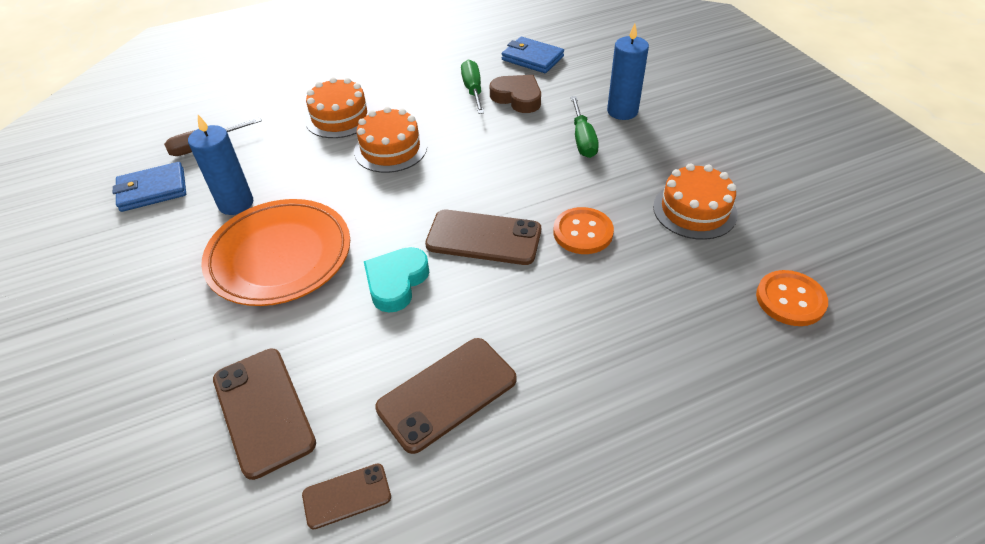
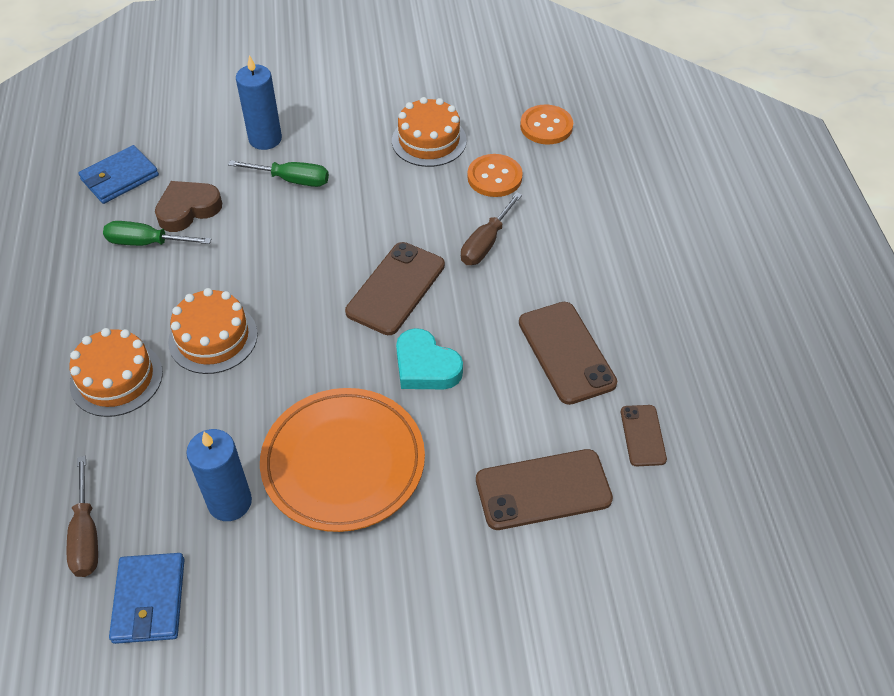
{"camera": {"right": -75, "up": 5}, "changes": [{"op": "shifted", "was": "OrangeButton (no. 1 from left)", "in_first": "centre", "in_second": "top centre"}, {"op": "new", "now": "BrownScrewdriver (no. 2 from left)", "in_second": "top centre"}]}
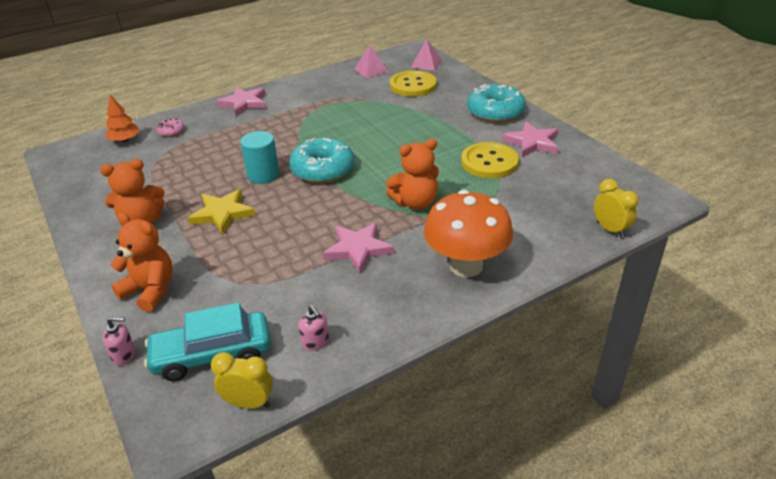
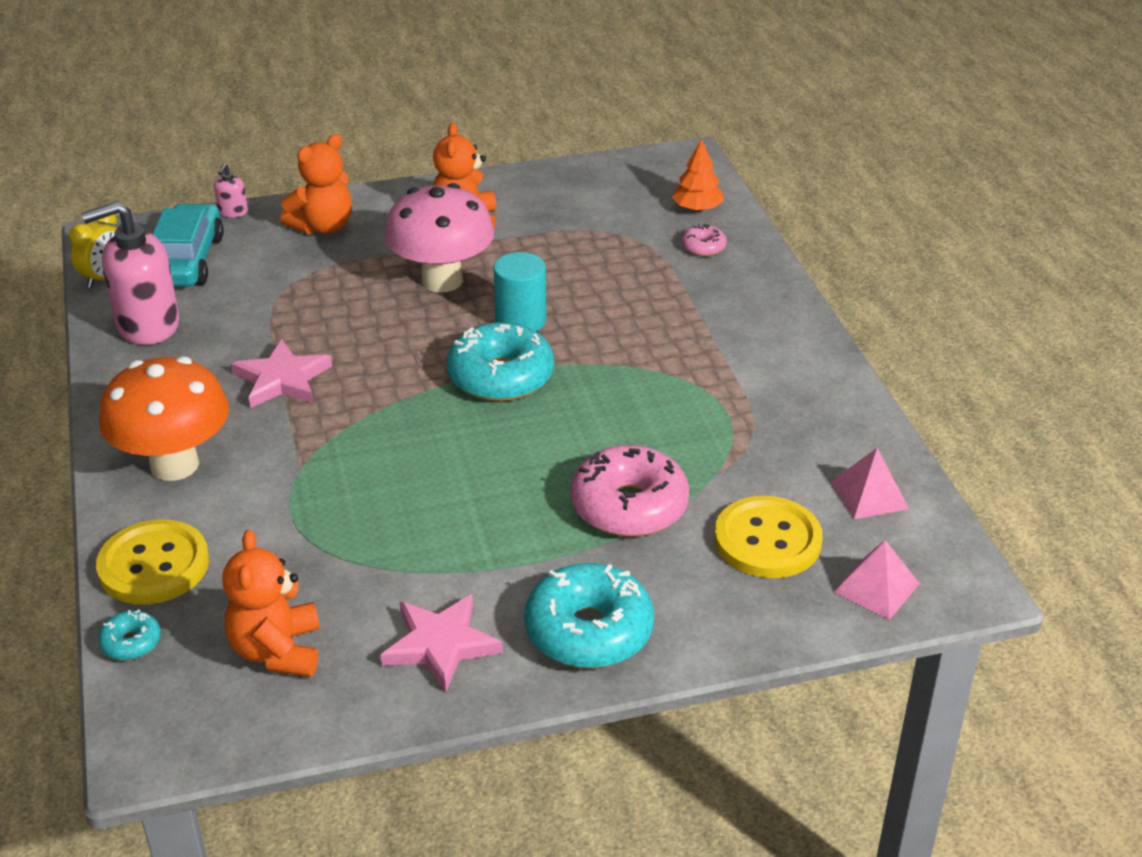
{"camera": {"right": 105, "up": 0}, "changes": [{"op": "swapped", "was": "YellowStar", "now": "PinkMushroom", "in_first": "middle left", "in_second": "top centre"}, {"op": "gone", "was": "PinkStar (no. 1 from left)", "in_first": "top left"}, {"op": "scaled", "was": "PinkSoapDispenser (no. 2 from left in the first image)", "in_first": "bottom centre", "in_second": "top left", "ratio": 2.31}, {"op": "shifted", "was": "OrangeTeddyBear (no. 3 from left in the first image)", "now": "OrangeTeddyBear (no. 1 from left)", "in_first": "centre", "in_second": "bottom left"}, {"op": "shifted", "was": "YellowButton (no. 2 from left in the first image)", "now": "YellowButton (no. 1 from left)", "in_first": "centre", "in_second": "middle left"}, {"op": "swapped", "was": "YellowClock (no. 2 from left)", "now": "TurquoiseDonut (no. 1 from left)", "in_first": "middle right", "in_second": "bottom left"}, {"op": "new", "now": "PinkDonut (no. 1 from left)", "in_second": "centre"}]}
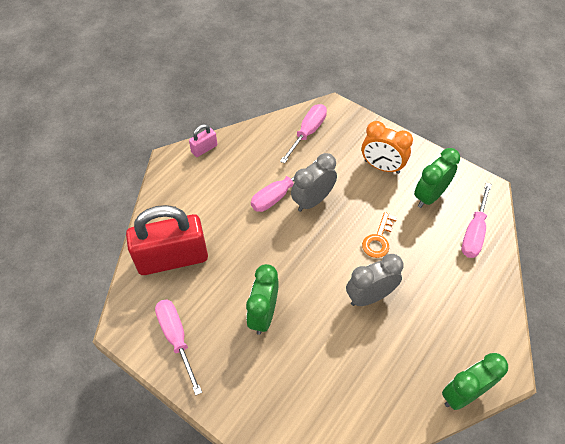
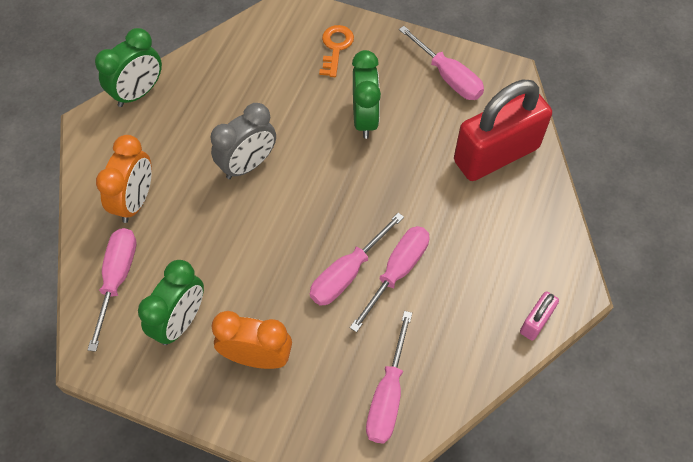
{"camera": {"right": 165, "up": 5}, "changes": [{"op": "swapped", "was": "GreyClock (no. 1 from left)", "now": "PinkScrewdriver (no. 2 from left)", "in_first": "centre", "in_second": "centre"}, {"op": "shifted", "was": "OrangeKey", "in_first": "middle right", "in_second": "top centre"}, {"op": "new", "now": "OrangeClock (no. 1 from left)", "in_second": "middle left"}]}
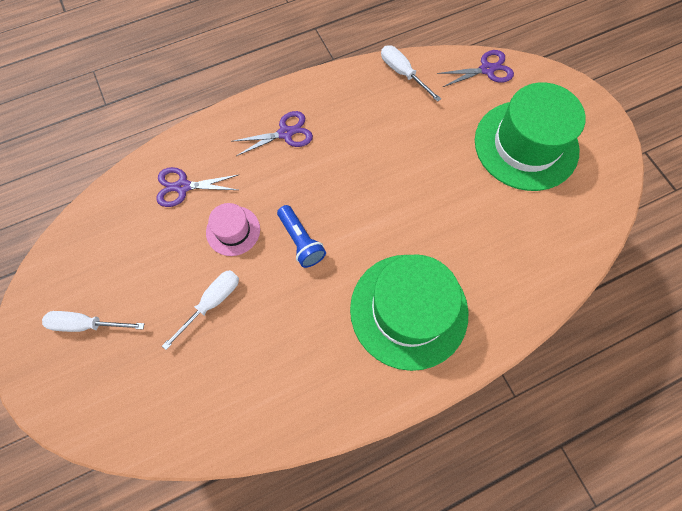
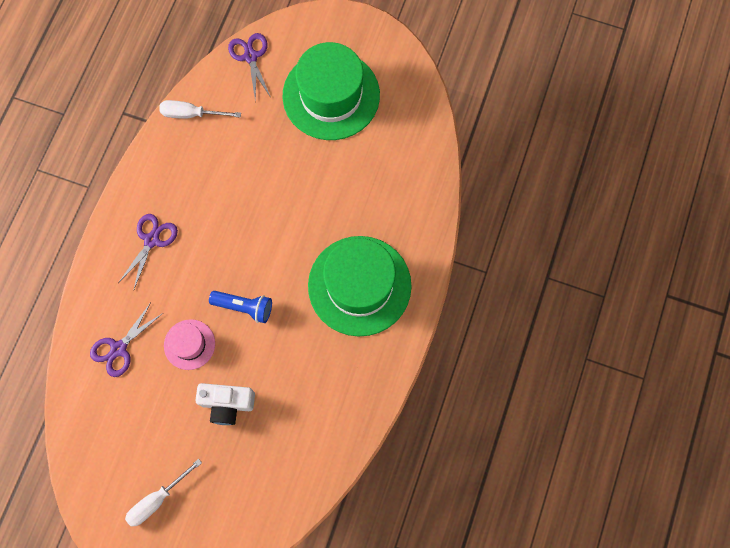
{"camera": {"right": -45, "up": 5}, "changes": [{"op": "swapped", "was": "WhiteScrewdriver (no. 2 from left)", "now": "WhiteCamera", "in_first": "middle left", "in_second": "bottom left"}, {"op": "rotated", "was": "PurpleScissors (no. 3 from left)", "in_first": "top right", "in_second": "top centre", "clockwise": -45}]}
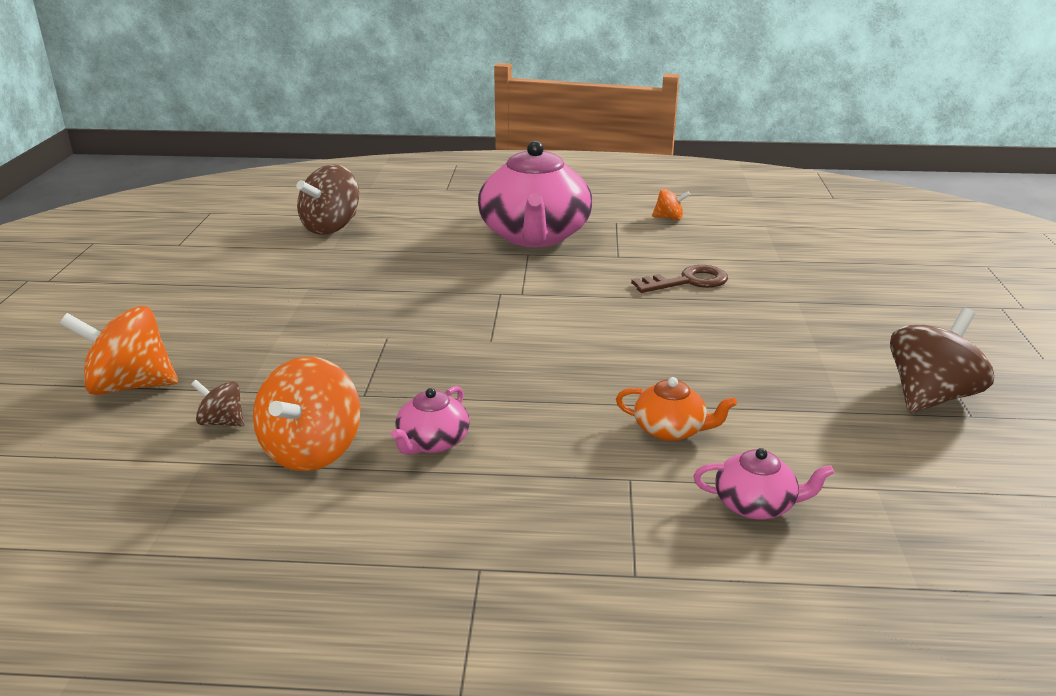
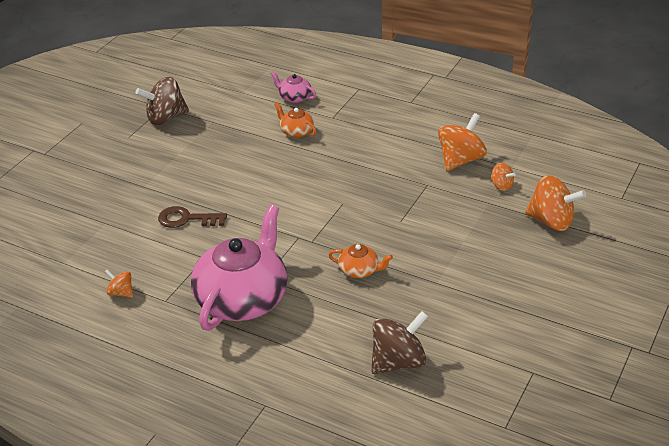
{"camera": {"right": -155, "up": 10}, "changes": [{"op": "repainted", "was": "BrownSpinningTop (no. 1 from left)", "now": "OrangeSpinningTop (no. 3 from left)", "in_first": "middle left", "in_second": "middle right"}, {"op": "gone", "was": "PinkTeapot (no. 1 from left)", "in_first": "centre"}, {"op": "new", "now": "OrangeTeapot (no. 2 from left)", "in_second": "centre"}]}
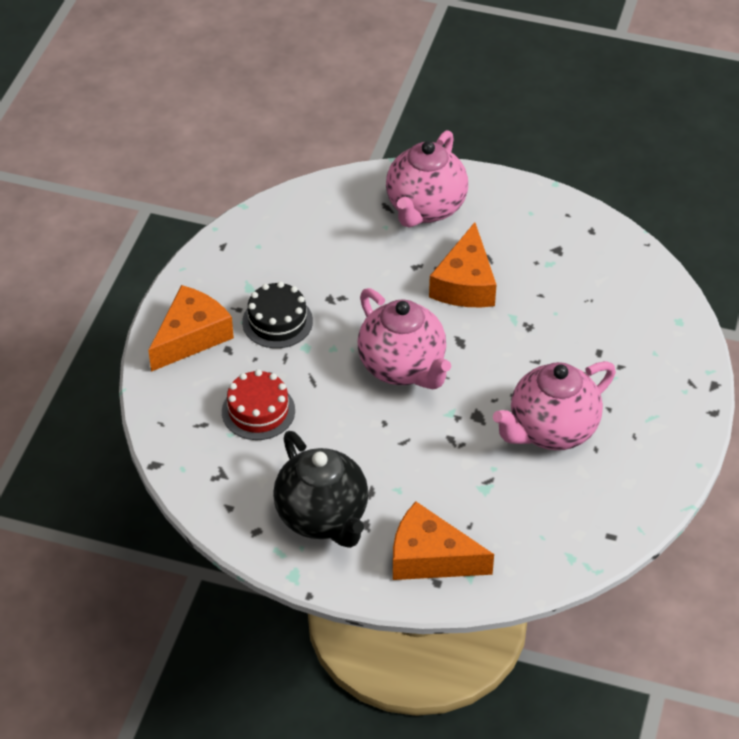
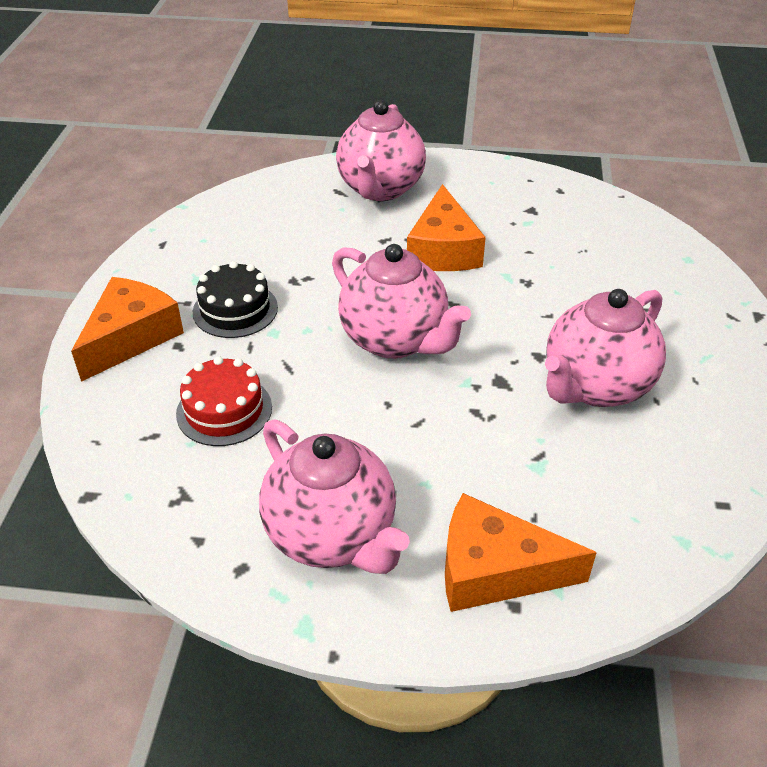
{"camera": {"right": -10, "up": -5}, "changes": [{"op": "repainted", "was": "BlackTeapot", "now": "PinkTeapot (no. 1 from left)", "in_first": "centre", "in_second": "centre"}]}
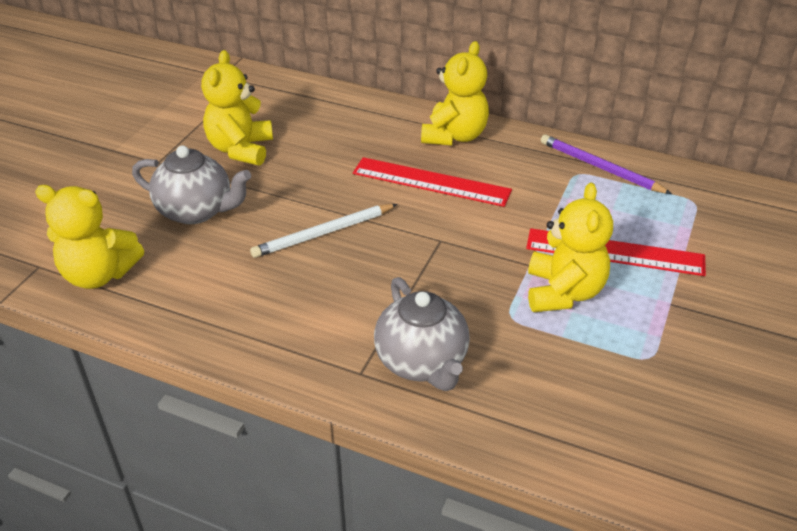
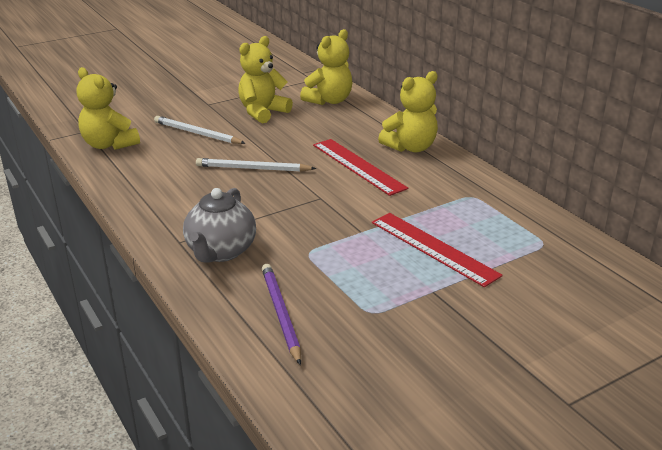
{"camera": {"right": 35, "up": -10}, "changes": [{"op": "swapped", "was": "GreyTeapot (no. 1 from left)", "now": "WhitePencil (no. 1 from left)", "in_first": "middle left", "in_second": "top left"}, {"op": "shifted", "was": "YellowTeddyBear (no. 4 from left in the first image)", "now": "YellowTeddyBear (no. 3 from left)", "in_first": "middle right", "in_second": "top centre"}, {"op": "shifted", "was": "PurplePencil", "in_first": "top right", "in_second": "bottom centre"}]}
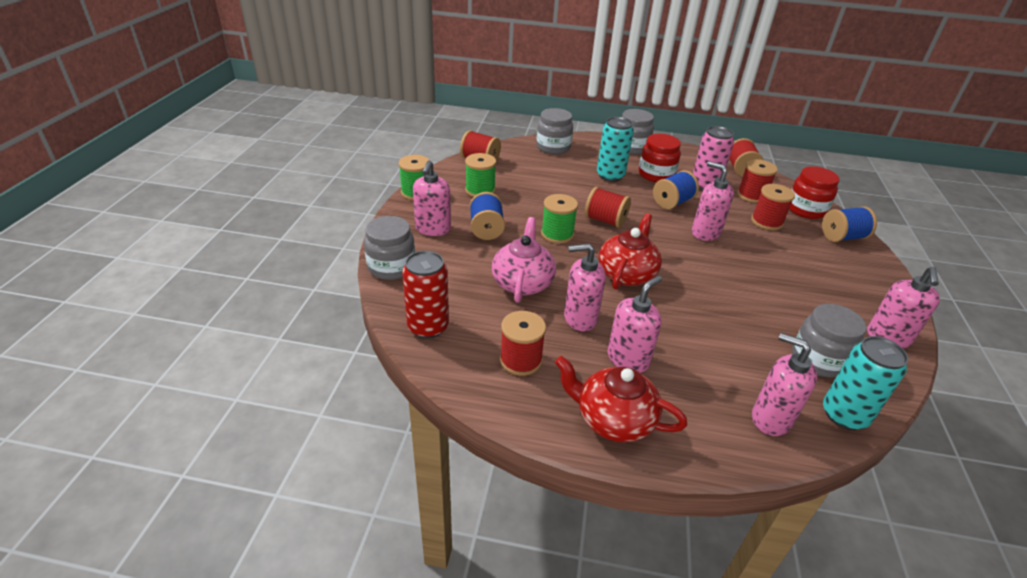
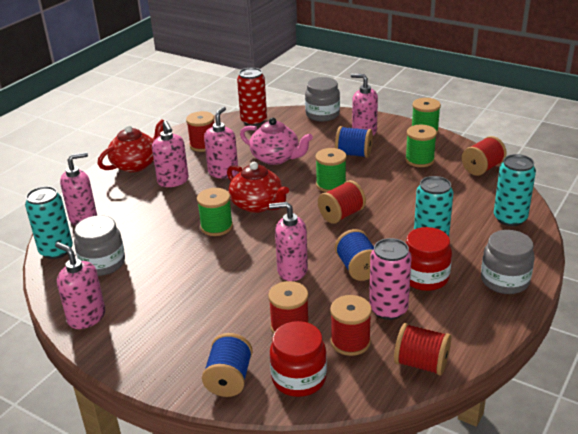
{"camera": {"right": 115, "up": -5}, "changes": [{"op": "swapped", "was": "GreyJar (no. 2 from left)", "now": "TurquoiseCan (no. 3 from left)", "in_first": "top centre", "in_second": "middle right"}, {"op": "rotated", "was": "PinkSoapDispenser (no. 4 from left in the first image)", "in_first": "middle right", "in_second": "centre", "clockwise": -150}, {"op": "new", "now": "GreenSpool (no. 1 from left)", "in_second": "centre"}]}
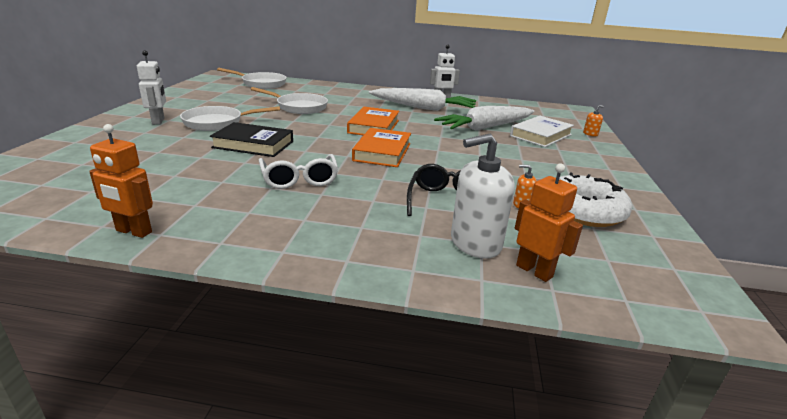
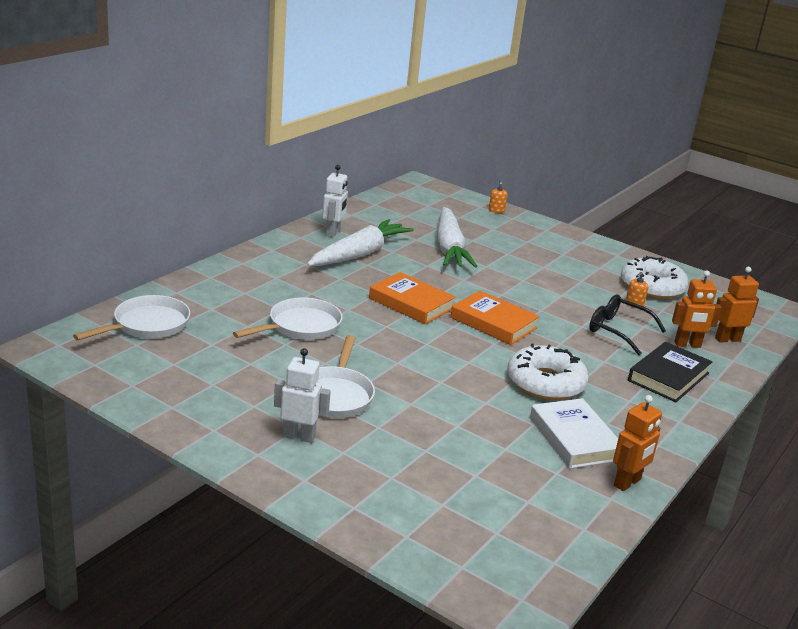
{"camera": {"right": -65, "up": 0}, "changes": [{"op": "shifted", "was": "BlackBook", "in_first": "top left", "in_second": "middle right"}, {"op": "swapped", "was": "WhiteGlasses", "now": "WhiteDonut (no. 1 from left)", "in_first": "centre", "in_second": "middle right"}, {"op": "swapped", "was": "WhiteSoapDispenser", "now": "OrangeRobot (no. 2 from left)", "in_first": "centre", "in_second": "middle right"}, {"op": "shifted", "was": "WhiteBook", "in_first": "top right", "in_second": "bottom right"}]}
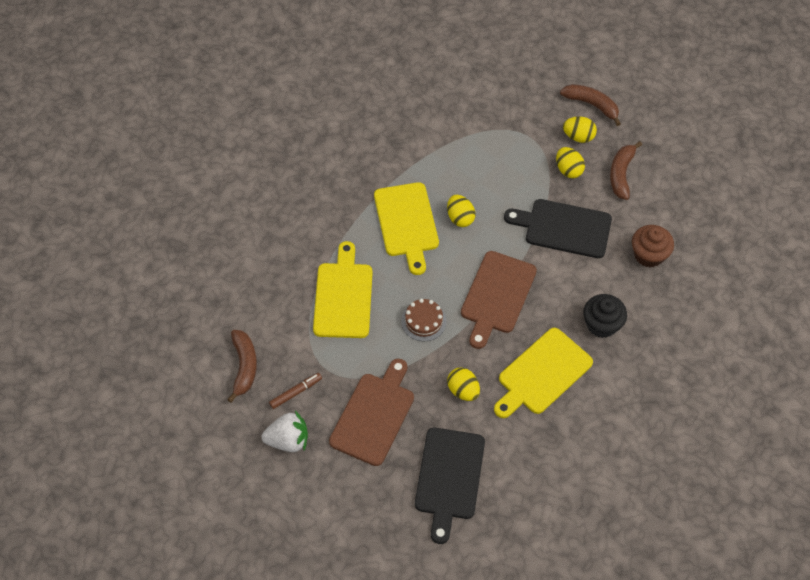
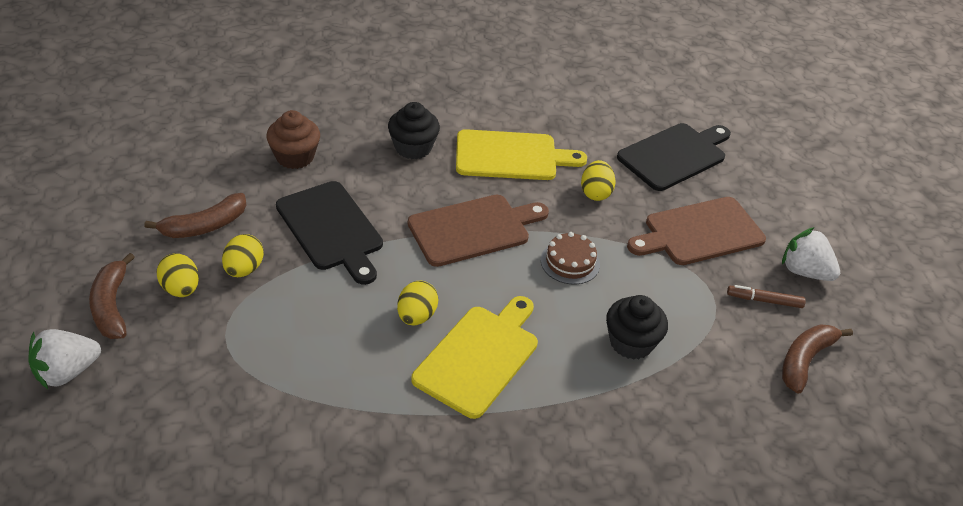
{"camera": {"right": -140, "up": -15}, "changes": [{"op": "swapped", "was": "YellowCuttingBoard (no. 1 from left)", "now": "BlackCupcake (no. 2 from left)", "in_first": "centre", "in_second": "centre"}, {"op": "new", "now": "WhiteStrawberry (no. 1 from left)", "in_second": "bottom left"}]}
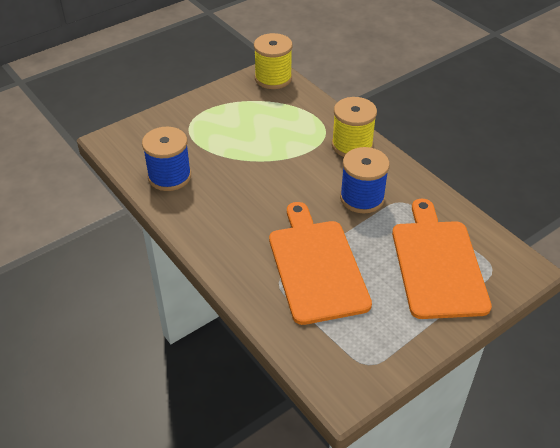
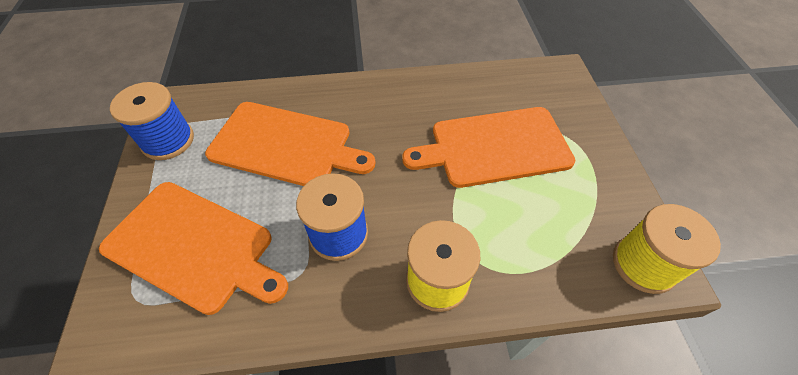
{"camera": {"right": 120, "up": 10}, "changes": [{"op": "shifted", "was": "BlueSpool (no. 1 from left)", "in_first": "middle left", "in_second": "top left"}, {"op": "new", "now": "OrangeCuttingBoard (no. 3 from left)", "in_second": "centre"}]}
